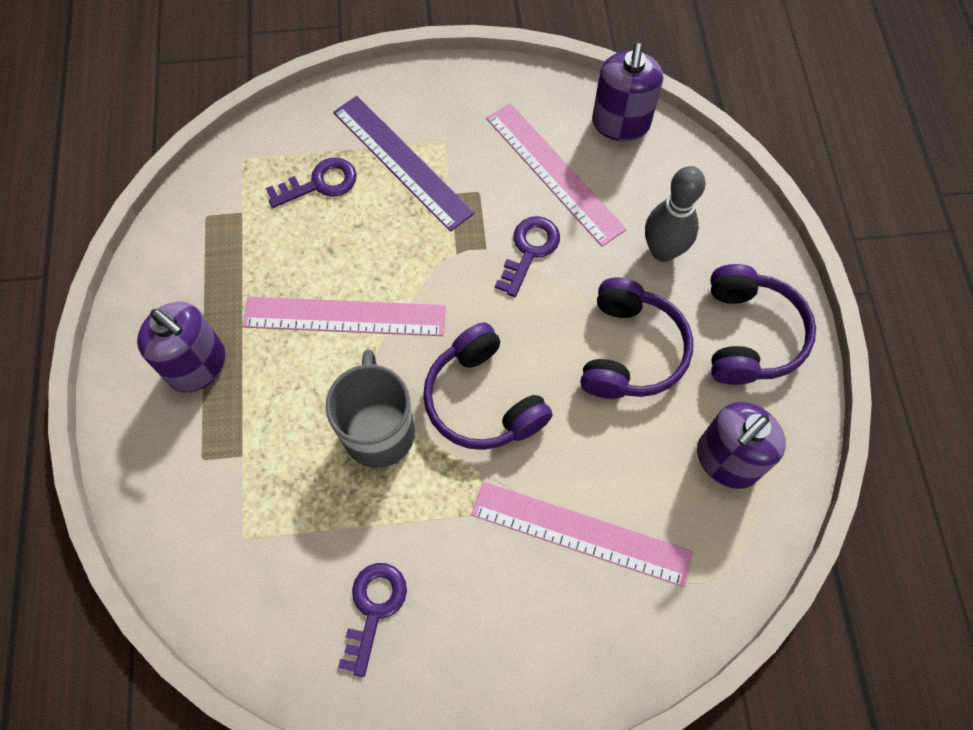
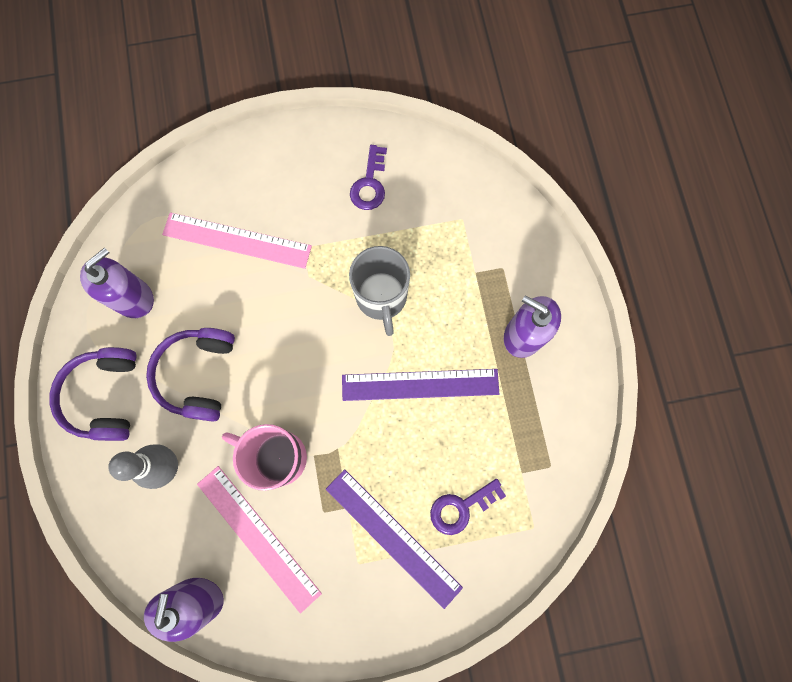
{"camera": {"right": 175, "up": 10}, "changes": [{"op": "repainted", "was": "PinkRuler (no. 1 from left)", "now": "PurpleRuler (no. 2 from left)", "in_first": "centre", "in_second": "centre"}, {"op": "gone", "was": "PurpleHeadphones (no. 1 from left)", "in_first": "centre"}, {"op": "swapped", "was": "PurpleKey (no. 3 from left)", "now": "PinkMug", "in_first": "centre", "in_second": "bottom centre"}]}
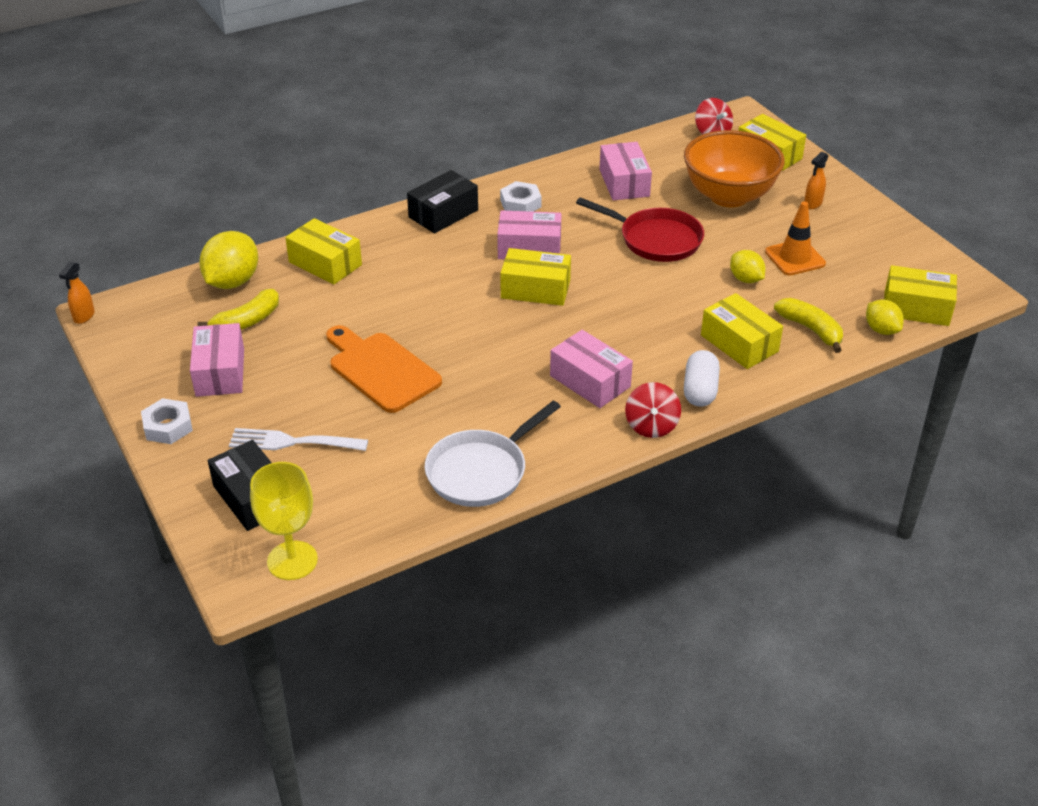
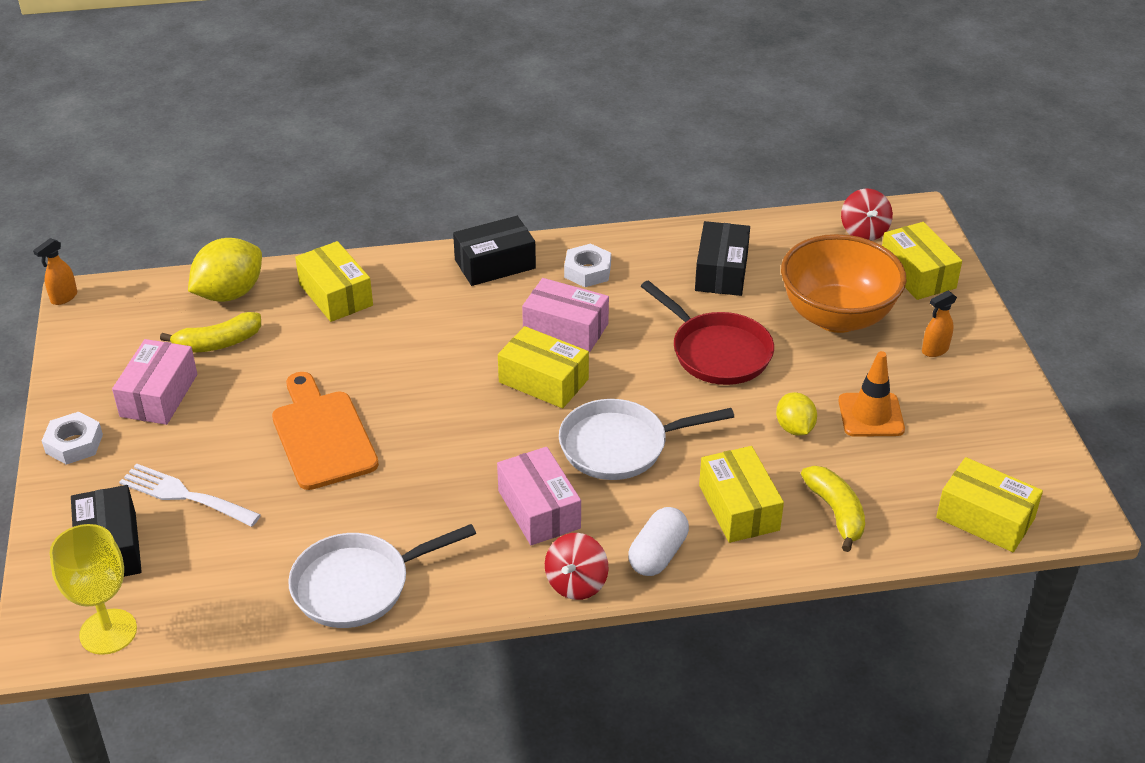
{"camera": {"right": 20, "up": 0}, "changes": [{"op": "repainted", "was": "PinkBox (no. 4 from left)", "now": "BlackBox (no. 3 from left)", "in_first": "top centre", "in_second": "centre"}, {"op": "gone", "was": "YellowLemon (no. 3 from left)", "in_first": "middle right"}, {"op": "new", "now": "WhitePan (no. 2 from left)", "in_second": "centre"}]}
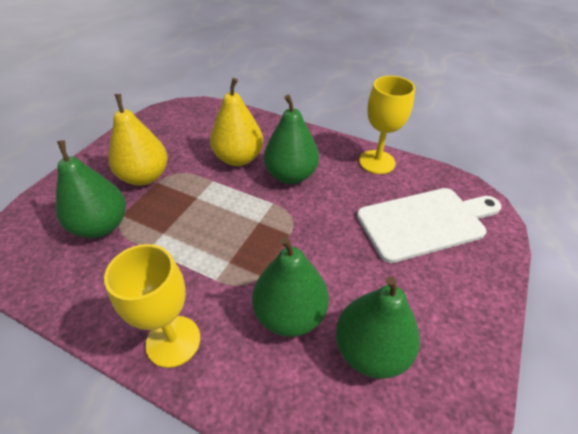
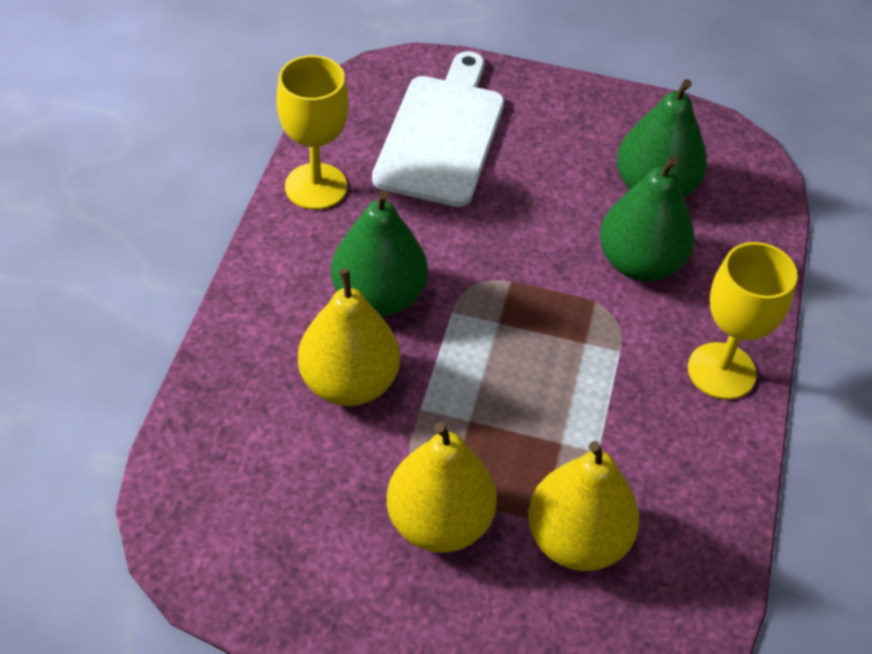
{"camera": {"right": -105, "up": 5}, "changes": [{"op": "repainted", "was": "GreenPear (no. 1 from left)", "now": "YellowPear (no. 3 from left)", "in_first": "middle left", "in_second": "bottom right"}, {"op": "rotated", "was": "WhiteCuttingBoard", "in_first": "middle right", "in_second": "top centre", "clockwise": 45}]}
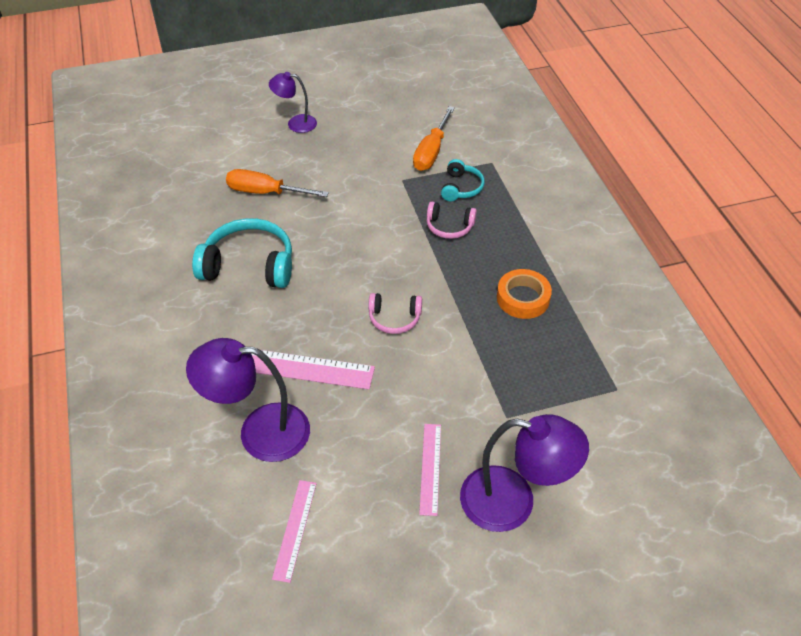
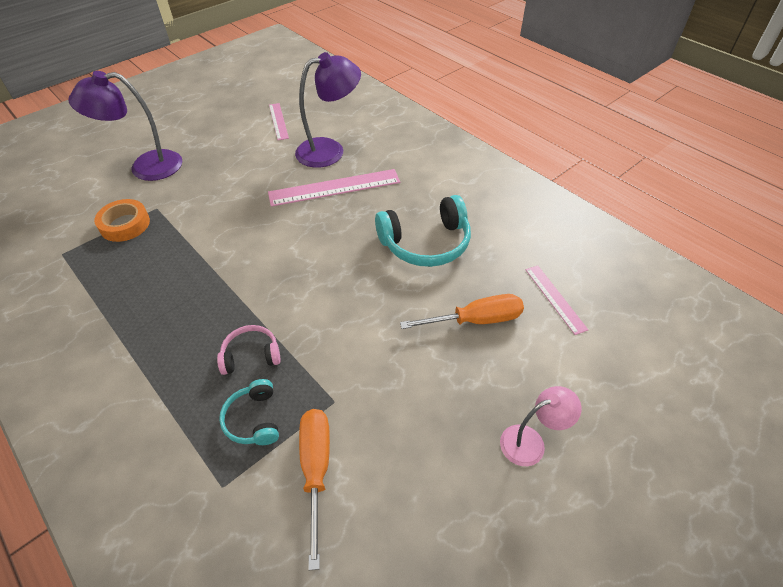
{"camera": {"right": 155, "up": 0}, "changes": [{"op": "repainted", "was": "PurpleLamp (no. 2 from left)", "now": "PinkLamp", "in_first": "top centre", "in_second": "bottom right"}, {"op": "gone", "was": "PinkHeadphones (no. 1 from left)", "in_first": "centre"}, {"op": "shifted", "was": "PinkRuler (no. 3 from left)", "in_first": "bottom centre", "in_second": "middle right"}, {"op": "shifted", "was": "OrangeTape", "in_first": "centre", "in_second": "middle left"}]}
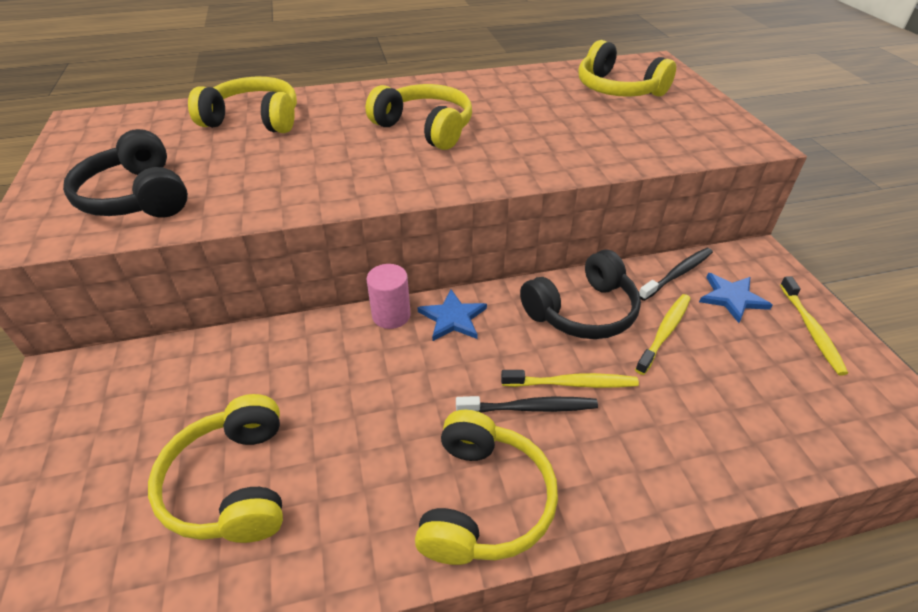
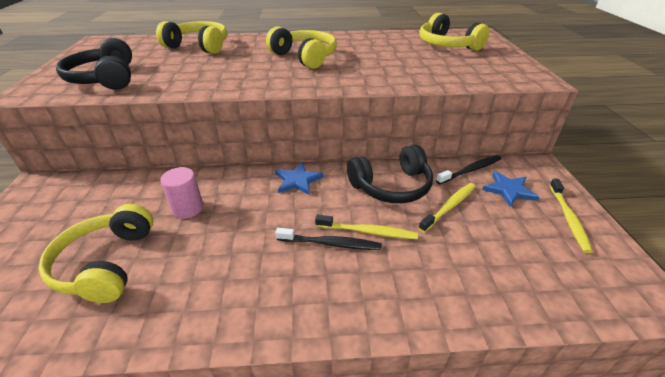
{"camera": {"right": 10, "up": -5}, "changes": [{"op": "shifted", "was": "PinkCylinder", "in_first": "centre", "in_second": "middle left"}, {"op": "gone", "was": "YellowHeadphones (no. 4 from left)", "in_first": "bottom centre"}]}
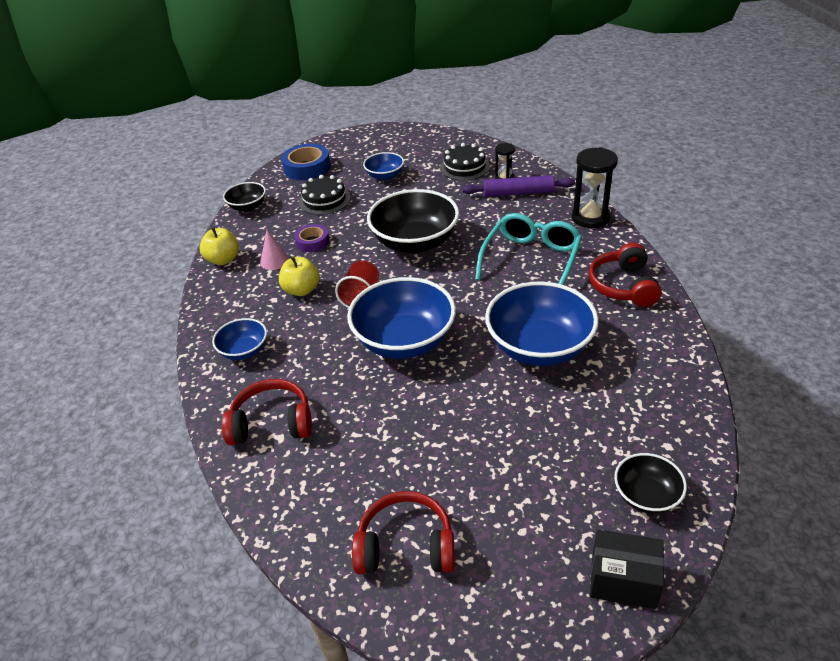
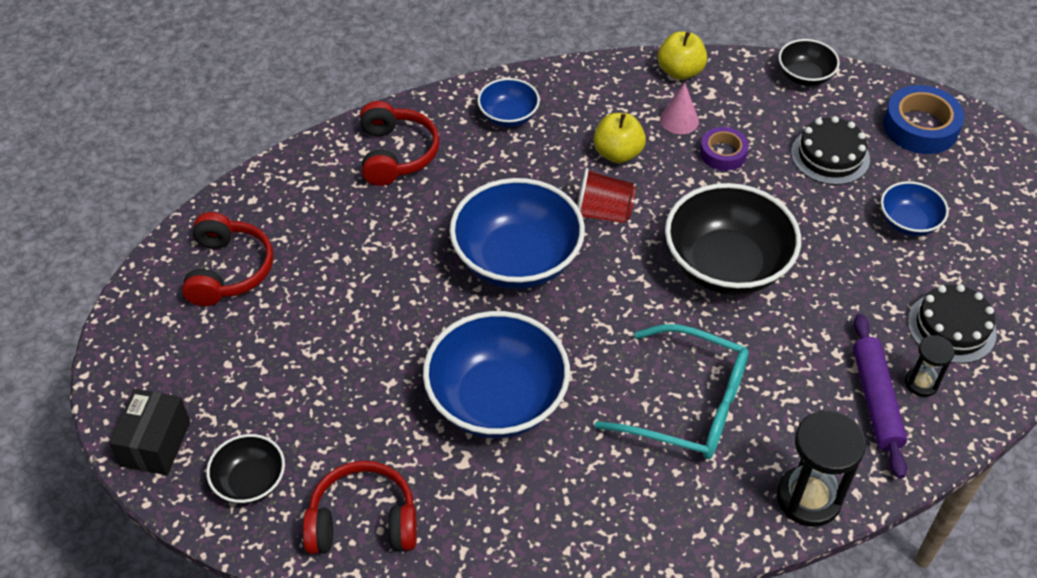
{"camera": {"right": 85, "up": 10}, "changes": [{"op": "shifted", "was": "RedHeadphones (no. 3 from left in the first image)", "now": "RedHeadphones (no. 2 from left)", "in_first": "middle right", "in_second": "bottom centre"}]}
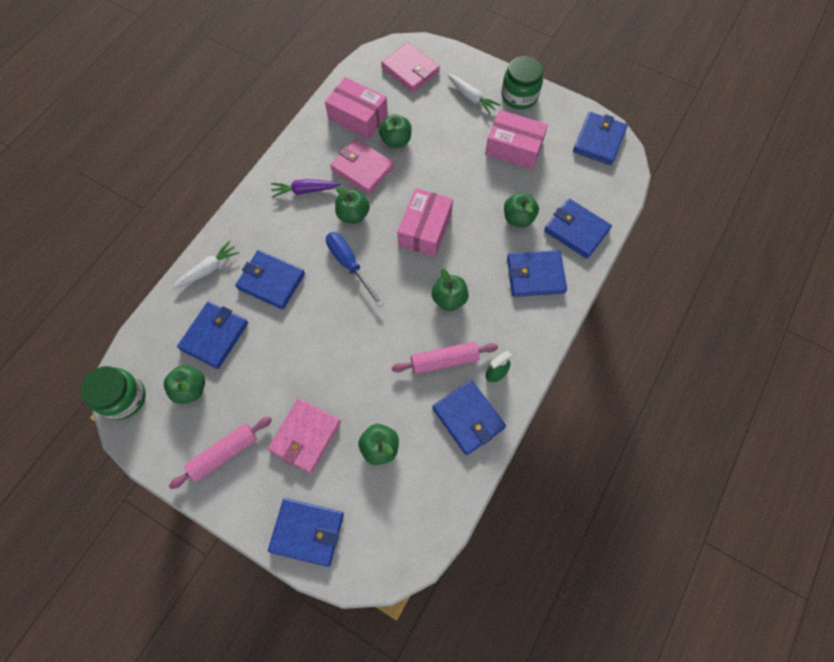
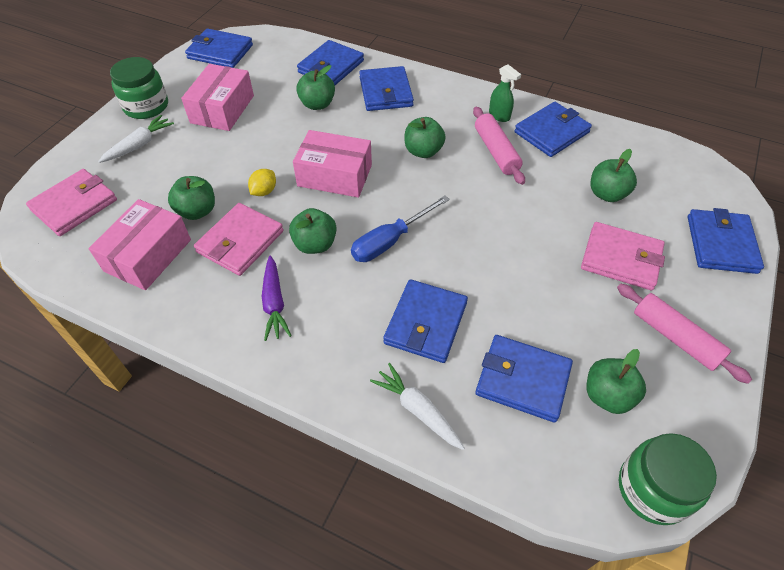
{"camera": {"right": -95, "up": -15}, "changes": [{"op": "new", "now": "YellowLemon", "in_second": "top centre"}]}
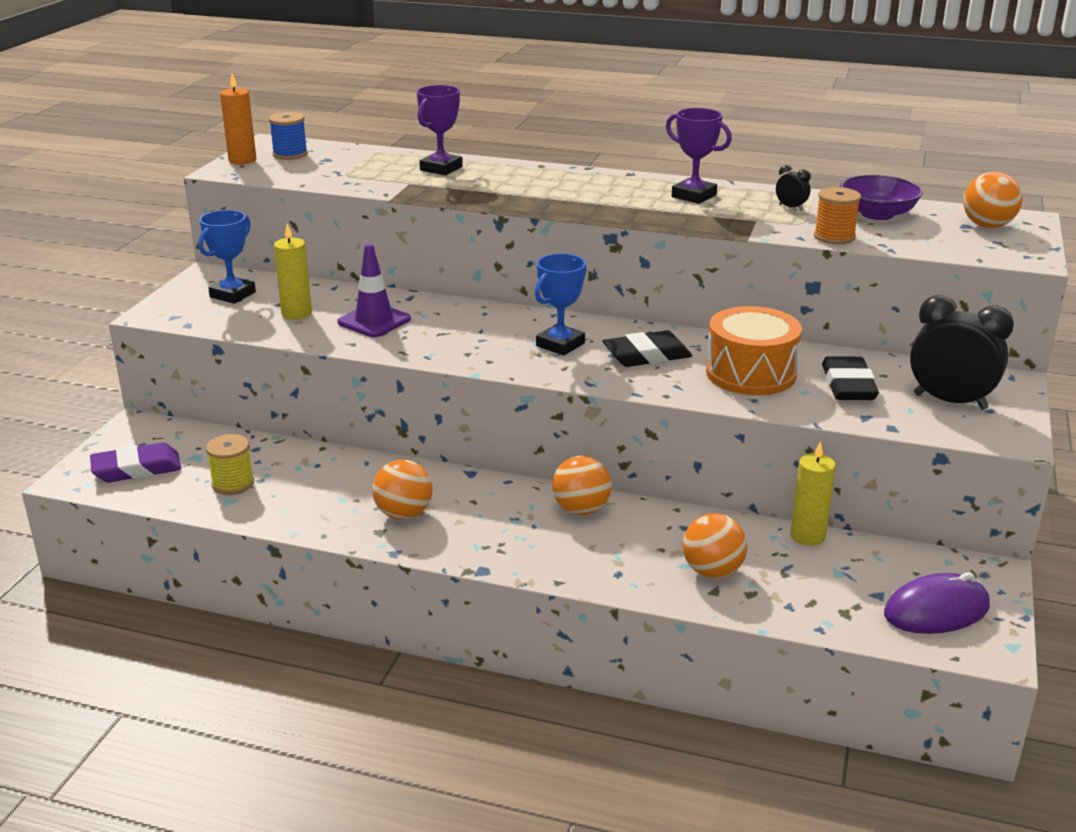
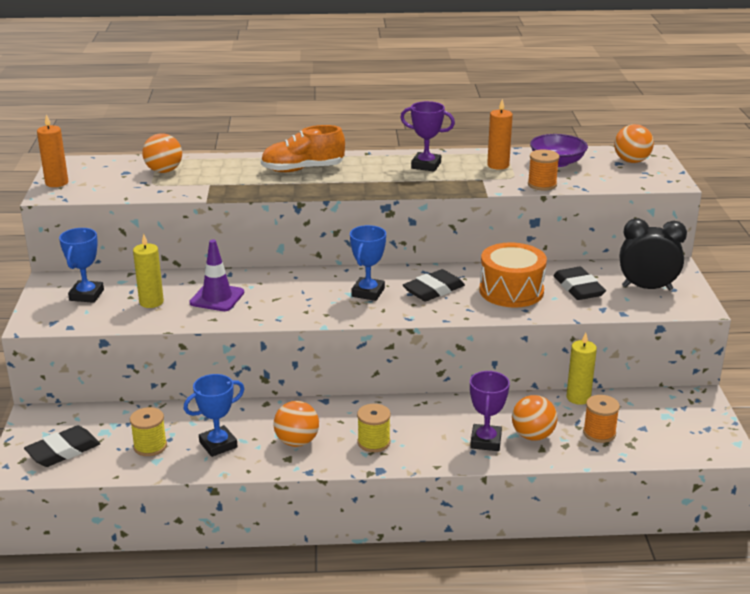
{"camera": {"right": -20, "up": 0}, "changes": [{"op": "repainted", "was": "PurpleEraser", "now": "BlackEraser (no. 1 from left)", "in_first": "middle left", "in_second": "bottom left"}, {"op": "gone", "was": "BlueSpool", "in_first": "top left"}, {"op": "shifted", "was": "PurpleTrophy (no. 1 from left in the first image)", "now": "PurpleTrophy (no. 2 from left)", "in_first": "top centre", "in_second": "bottom centre"}, {"op": "shifted", "was": "OrangeBall (no. 2 from left in the first image)", "now": "OrangeBall (no. 1 from left)", "in_first": "centre", "in_second": "top left"}, {"op": "swapped", "was": "BlackClock (no. 1 from left)", "now": "OrangeCandle (no. 2 from left)", "in_first": "top right", "in_second": "top right"}, {"op": "gone", "was": "PurpleMouse", "in_first": "bottom right"}, {"op": "new", "now": "BlueTrophy (no. 2 from left)", "in_second": "bottom left"}, {"op": "new", "now": "OrangeShoe", "in_second": "top centre"}, {"op": "new", "now": "YellowSpool (no. 2 from left)", "in_second": "bottom centre"}, {"op": "new", "now": "OrangeSpool (no. 2 from left)", "in_second": "bottom right"}]}
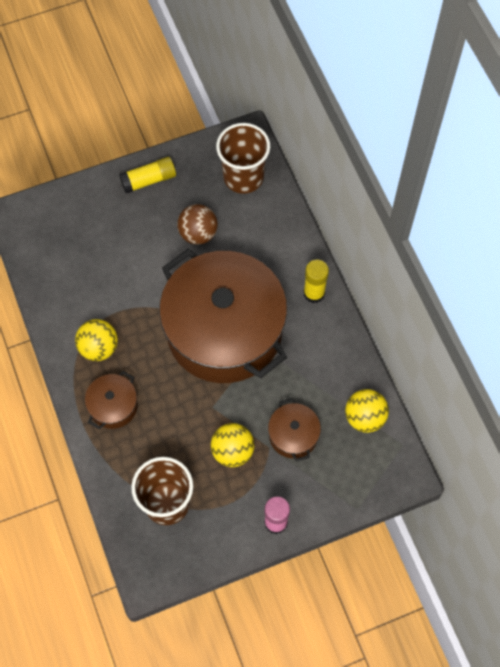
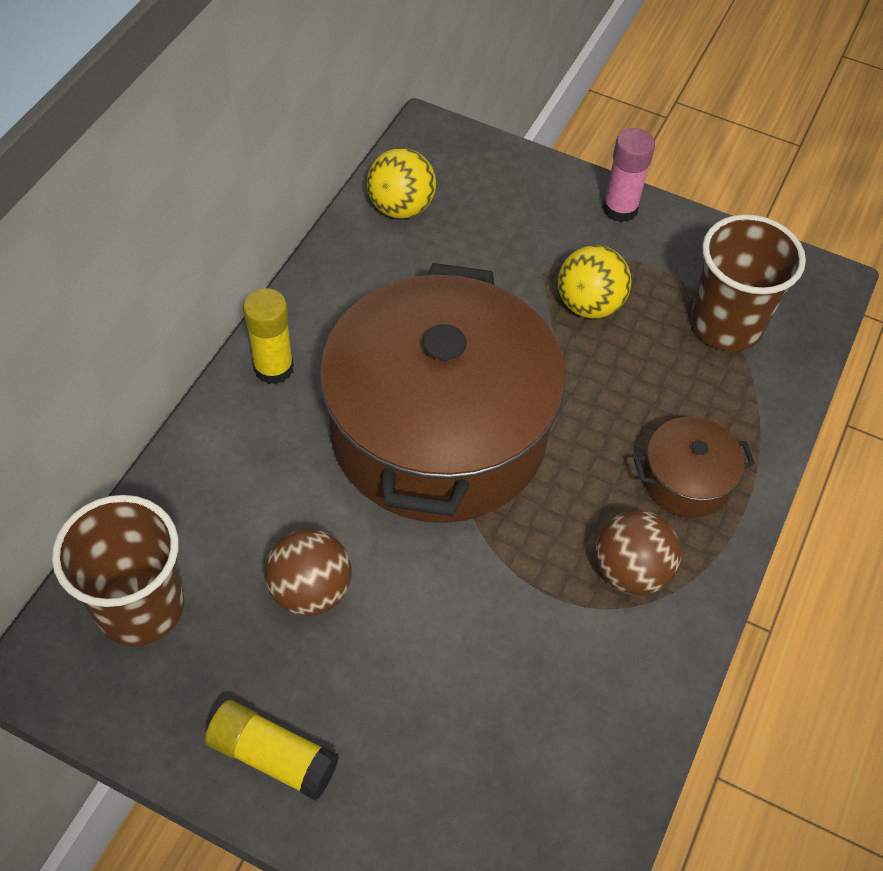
{"camera": {"right": -135, "up": -10}, "changes": [{"op": "repainted", "was": "YellowBall (no. 1 from left)", "now": "BrownBall (no. 2 from left)", "in_first": "middle left", "in_second": "middle right"}, {"op": "gone", "was": "BrownPot (no. 3 from left)", "in_first": "centre"}]}
